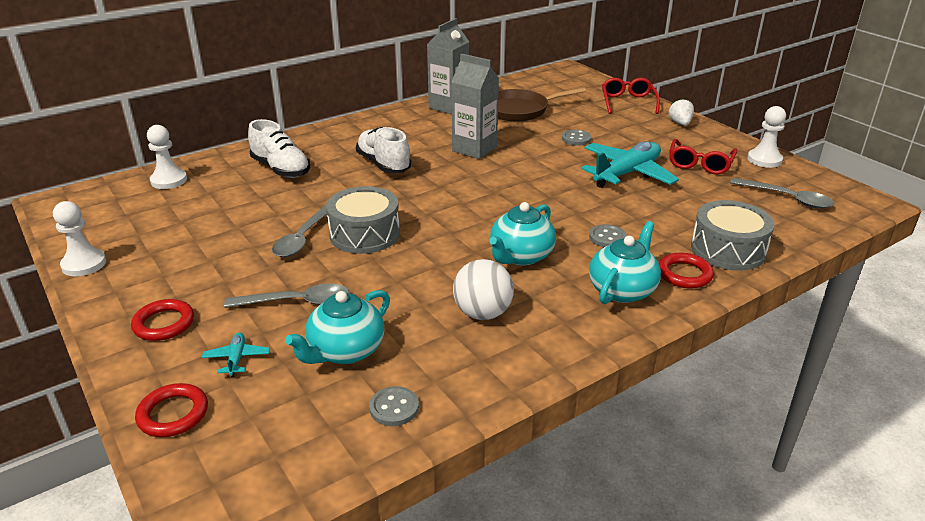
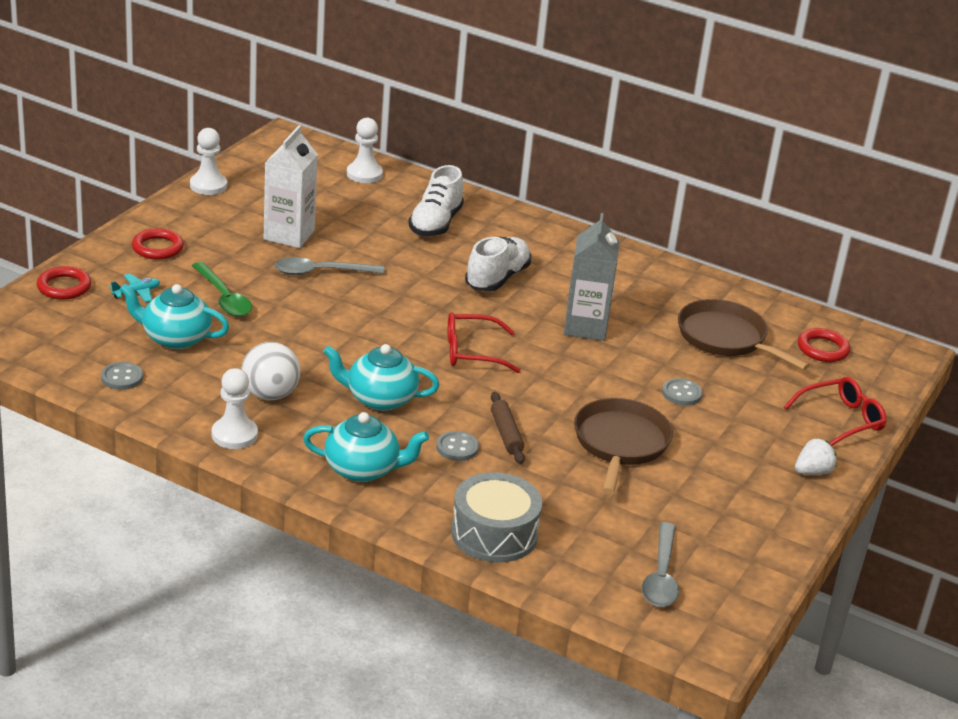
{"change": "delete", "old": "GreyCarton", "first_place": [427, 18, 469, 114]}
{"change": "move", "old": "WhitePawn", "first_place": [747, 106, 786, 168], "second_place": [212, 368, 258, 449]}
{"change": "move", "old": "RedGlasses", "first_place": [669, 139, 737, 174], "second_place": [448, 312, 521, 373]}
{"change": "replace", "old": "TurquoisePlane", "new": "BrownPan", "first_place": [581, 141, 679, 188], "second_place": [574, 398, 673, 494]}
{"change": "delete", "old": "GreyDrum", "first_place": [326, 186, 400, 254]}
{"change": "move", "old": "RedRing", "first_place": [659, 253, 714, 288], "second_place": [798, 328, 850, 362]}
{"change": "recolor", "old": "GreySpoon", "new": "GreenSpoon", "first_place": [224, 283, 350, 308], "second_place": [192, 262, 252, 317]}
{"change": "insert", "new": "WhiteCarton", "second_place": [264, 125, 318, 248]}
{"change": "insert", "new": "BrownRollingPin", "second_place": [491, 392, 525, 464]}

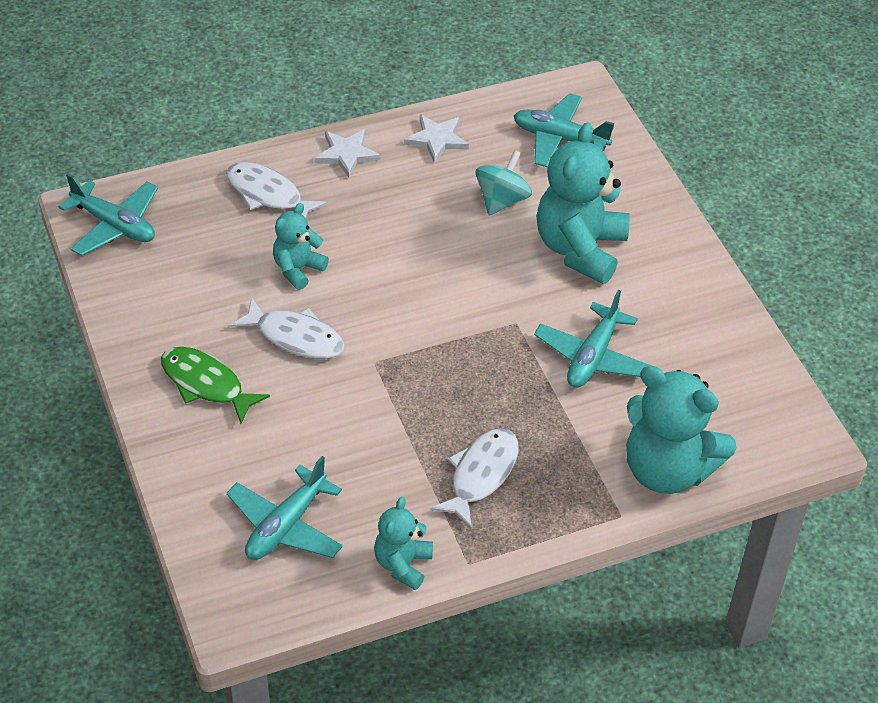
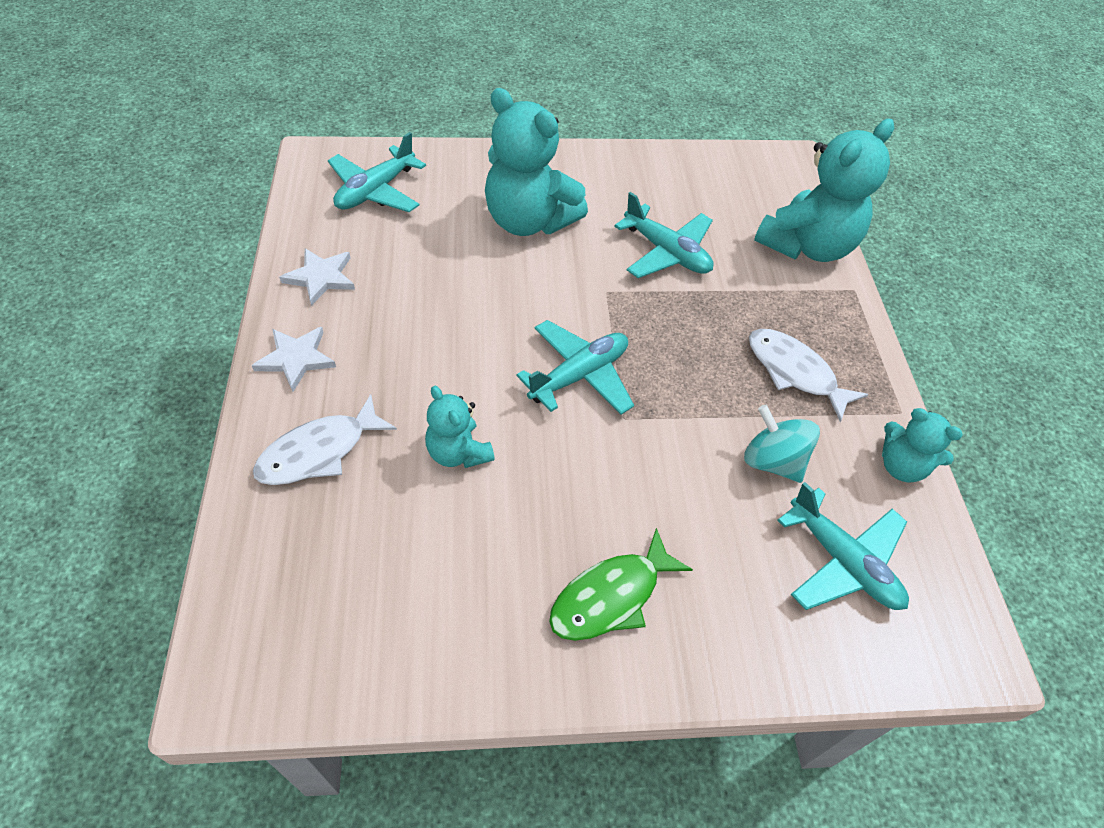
{"change": "move", "old": "TurquoiseSpinningTop", "first_place": [476, 150, 532, 215], "second_place": [744, 405, 820, 483]}
{"change": "move", "old": "TurquoisePlane", "first_place": [59, 173, 158, 256], "second_place": [516, 320, 634, 415]}
{"change": "delete", "old": "WhiteFish", "first_place": [230, 298, 345, 359]}

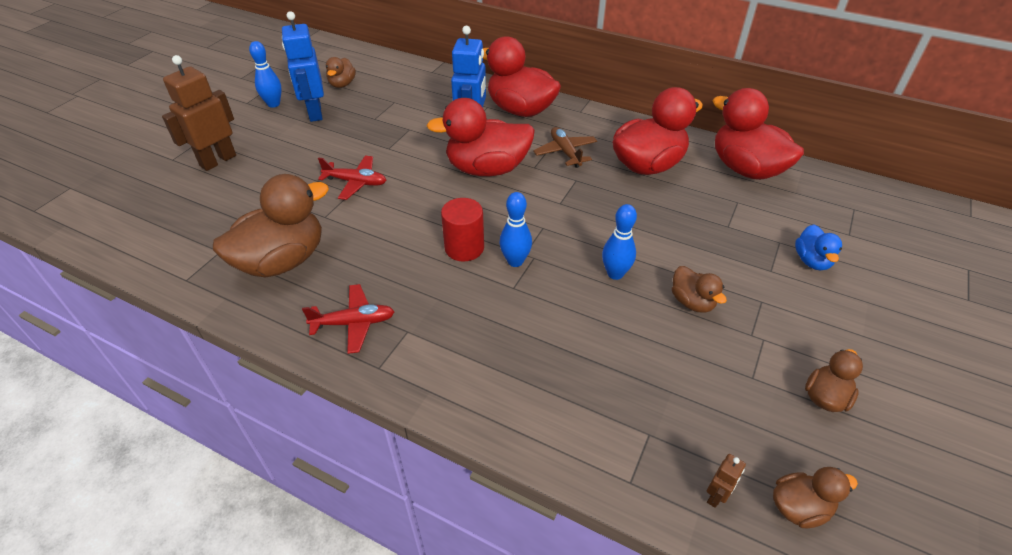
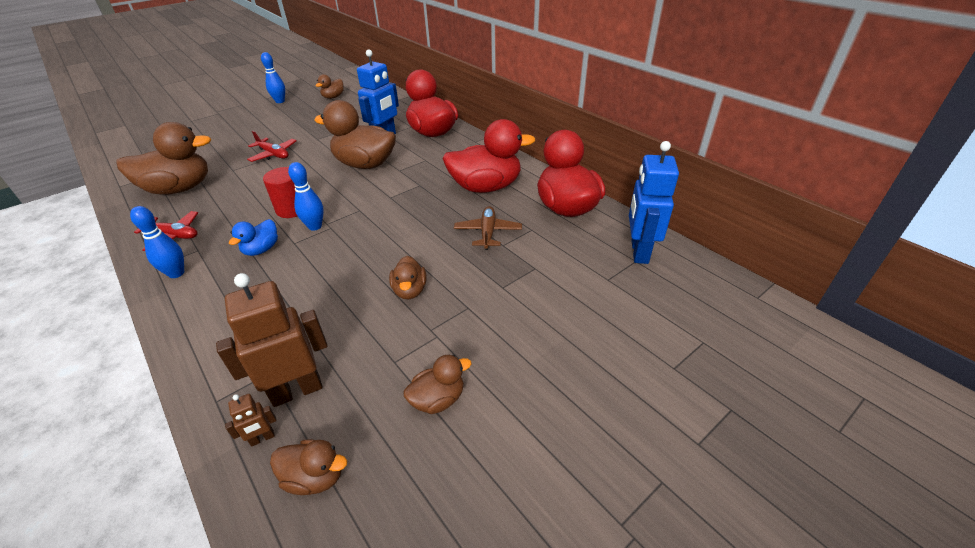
{"change": "move", "old": "BlueRobot", "first_place": [282, 11, 324, 122], "second_place": [629, 141, 679, 264]}
{"change": "move", "old": "BrownRobot", "first_place": [162, 55, 236, 171], "second_place": [216, 273, 328, 407]}
{"change": "recolor", "old": "RedDuck", "new": "BrownDuck", "first_place": [427, 98, 535, 176], "second_place": [314, 100, 396, 169]}
{"change": "move", "old": "BrownPlane", "first_place": [533, 127, 597, 168], "second_place": [454, 206, 522, 250]}
{"change": "move", "old": "BlueBowlingPin", "first_place": [602, 204, 637, 280], "second_place": [130, 206, 184, 278]}
{"change": "move", "old": "BlueDuck", "first_place": [795, 224, 842, 270], "second_place": [229, 219, 278, 256]}

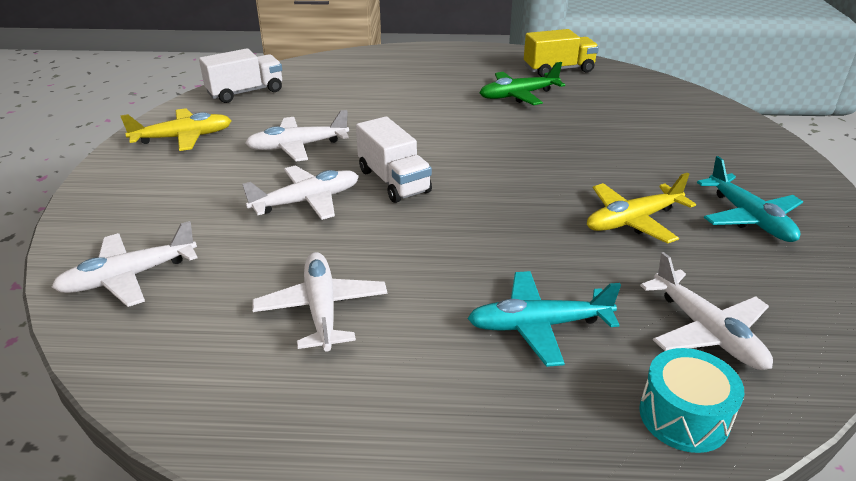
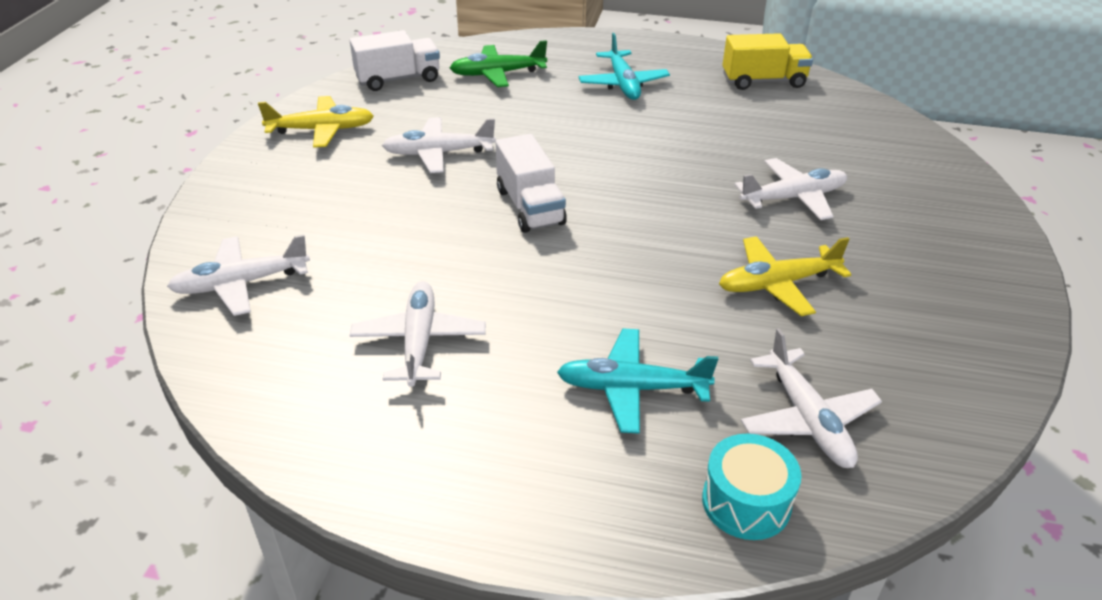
{"change": "move", "old": "GreenPlane", "first_place": [480, 62, 565, 105], "second_place": [450, 40, 547, 87]}
{"change": "move", "old": "TurquoisePlane", "first_place": [697, 156, 803, 242], "second_place": [579, 33, 670, 100]}
{"change": "move", "old": "WhitePlane", "first_place": [242, 165, 359, 220], "second_place": [734, 158, 847, 220]}

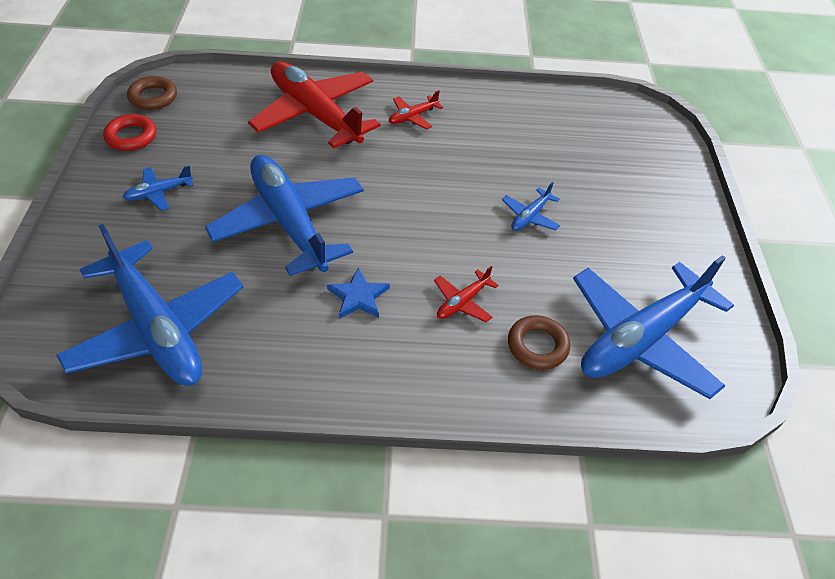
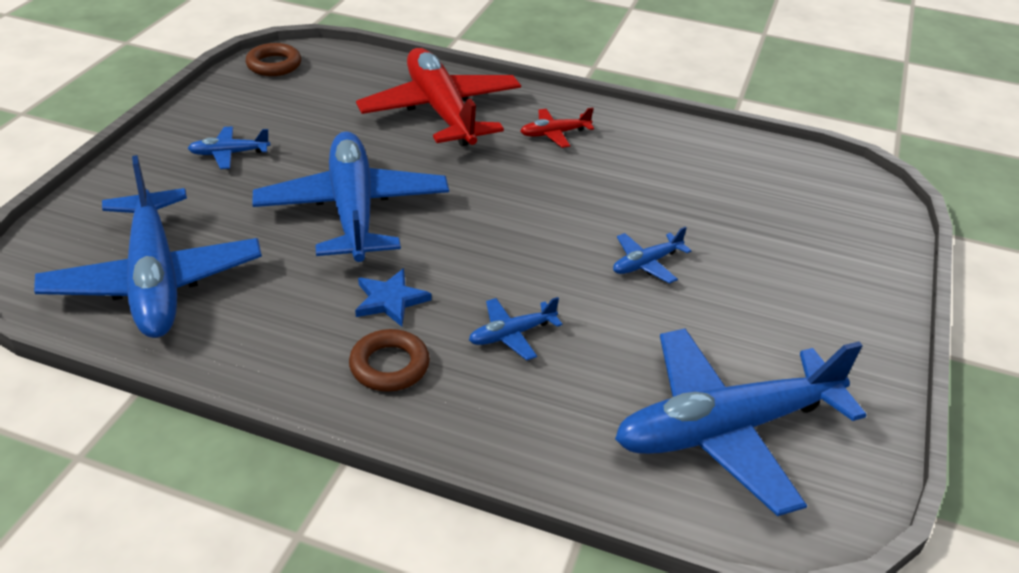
{"change": "delete", "old": "RedRing", "first_place": [103, 114, 156, 151]}
{"change": "recolor", "old": "RedPlane", "new": "BluePlane", "first_place": [434, 266, 499, 322], "second_place": [469, 297, 563, 360]}
{"change": "move", "old": "BrownRing", "first_place": [508, 315, 570, 370], "second_place": [349, 329, 430, 392]}

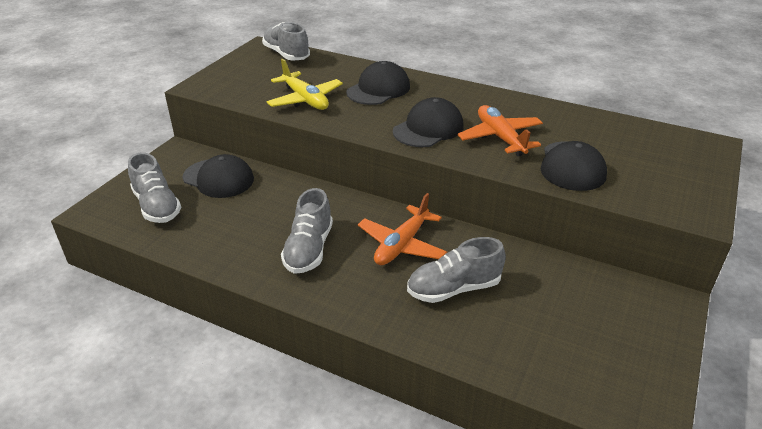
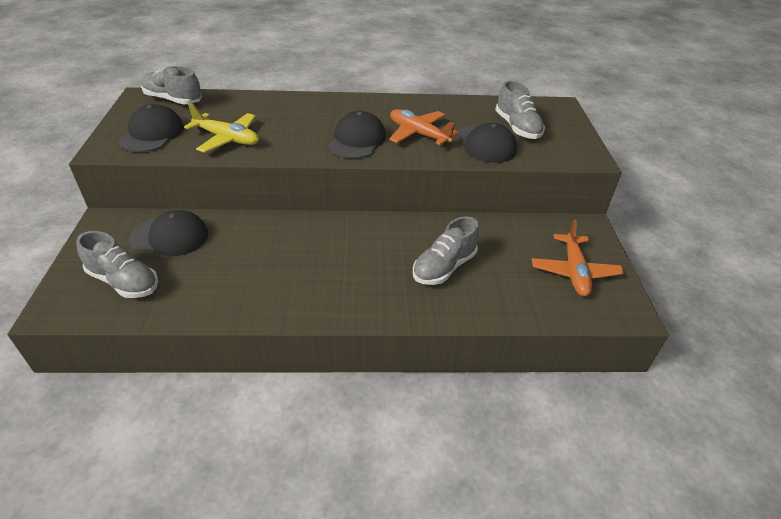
{"change": "move", "old": "BlackCap", "first_place": [346, 61, 410, 105], "second_place": [119, 104, 184, 152]}
{"change": "move", "old": "GreyShoe", "first_place": [281, 188, 333, 274], "second_place": [495, 81, 545, 139]}
{"change": "move", "old": "OrangePlane", "first_place": [358, 193, 447, 265], "second_place": [532, 219, 624, 297]}

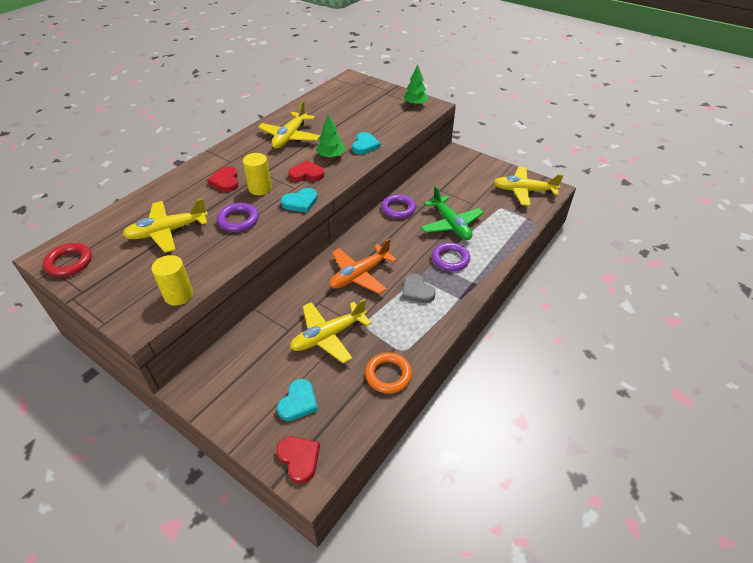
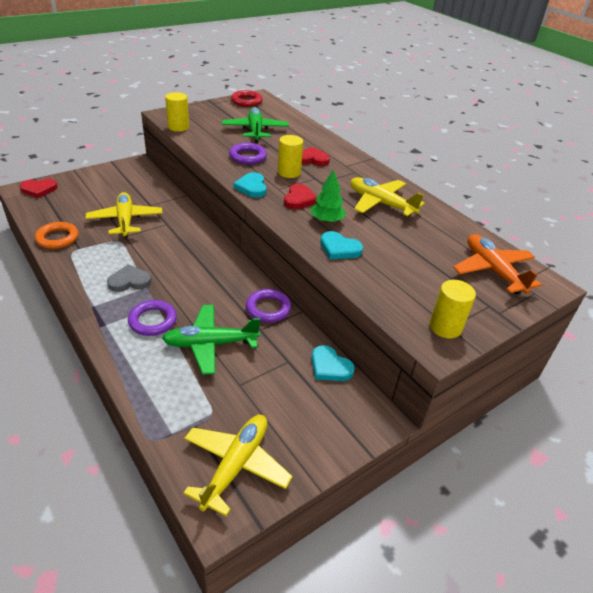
{"change": "replace", "old": "GreenTree", "new": "YellowCylinder", "first_place": [403, 64, 428, 106], "second_place": [430, 280, 476, 338]}
{"change": "recolor", "old": "YellowPlane", "new": "GreenPlane", "first_place": [123, 198, 208, 253], "second_place": [222, 107, 289, 143]}
{"change": "move", "old": "OrangePlane", "first_place": [329, 239, 397, 294], "second_place": [453, 234, 542, 294]}
{"change": "move", "old": "TurquoiseHeart", "first_place": [277, 379, 318, 421], "second_place": [312, 345, 355, 381]}

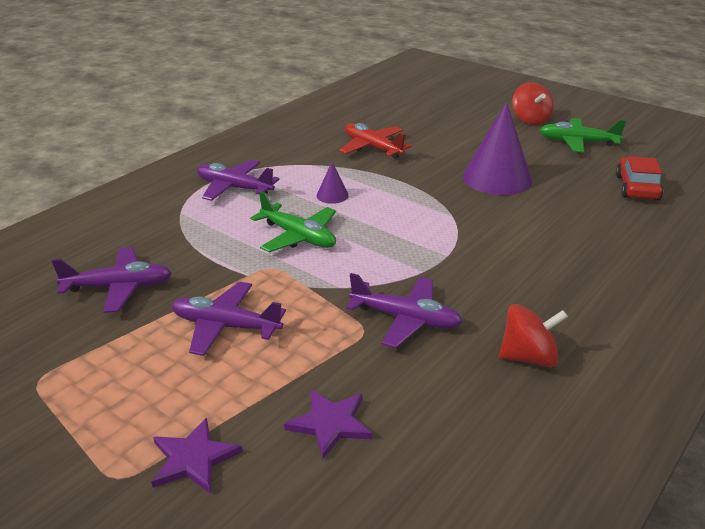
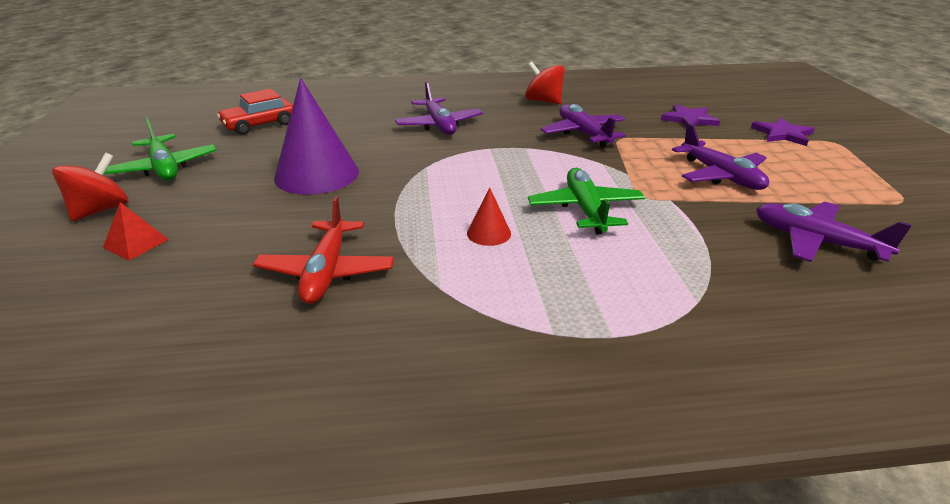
{"change": "move", "old": "PurplePlane", "first_place": [197, 160, 280, 201], "second_place": [395, 81, 483, 135]}
{"change": "recolor", "old": "PurpleCone", "new": "RedCone", "first_place": [317, 162, 349, 204], "second_place": [467, 187, 511, 246]}
{"change": "insert", "new": "RedPyramid", "second_place": [103, 202, 169, 260]}

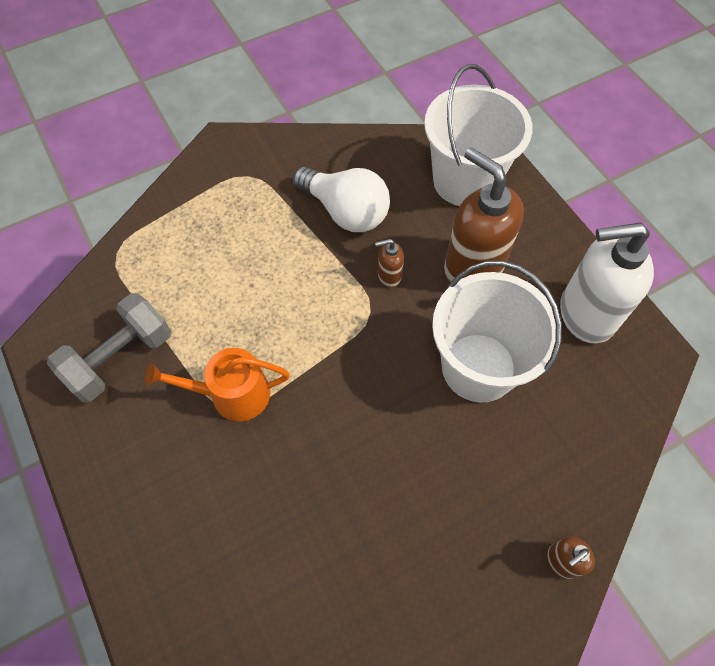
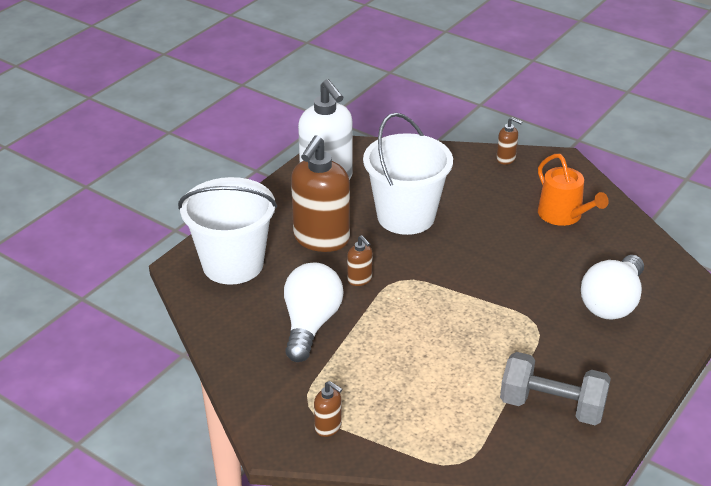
{"change": "move", "old": "OrangeWateringCan", "first_place": [145, 348, 289, 421], "second_place": [538, 154, 609, 226]}
{"change": "insert", "new": "WhiteLightBulb", "second_place": [581, 255, 644, 320]}
{"change": "insert", "new": "BrownSoapDispenser", "second_place": [314, 381, 342, 437]}

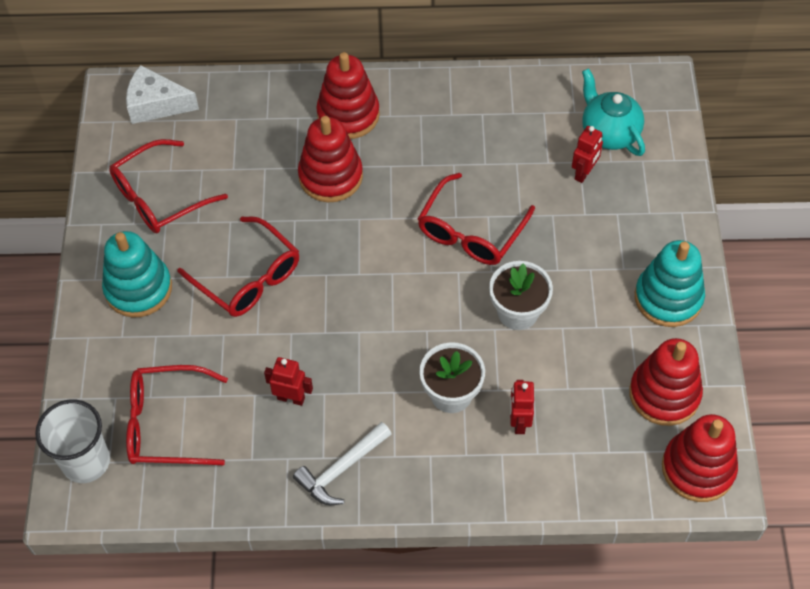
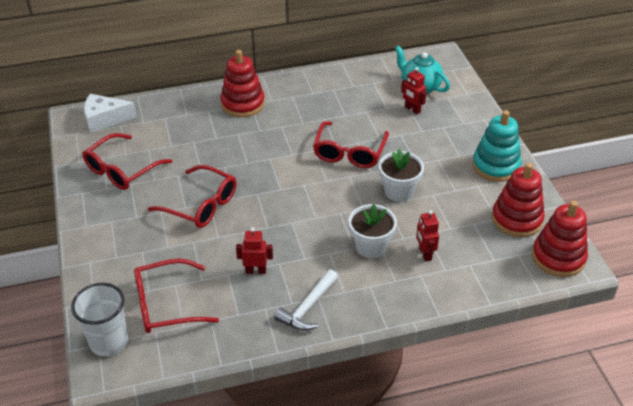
{"change": "delete", "old": "RedStackingToy", "first_place": [298, 116, 363, 202]}
{"change": "rotate", "old": "RedRobot", "first_place": [572, 126, 603, 183], "second_place": [401, 67, 426, 114], "degrees": 120}
{"change": "delete", "old": "TurquoiseStackingToy", "first_place": [102, 231, 172, 317]}

